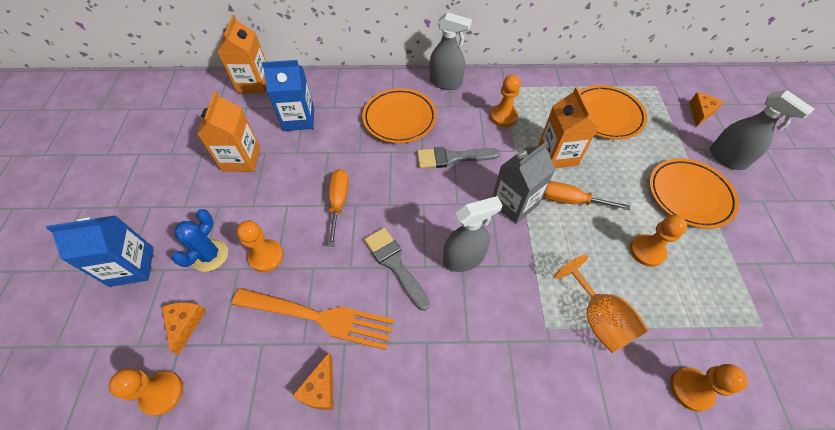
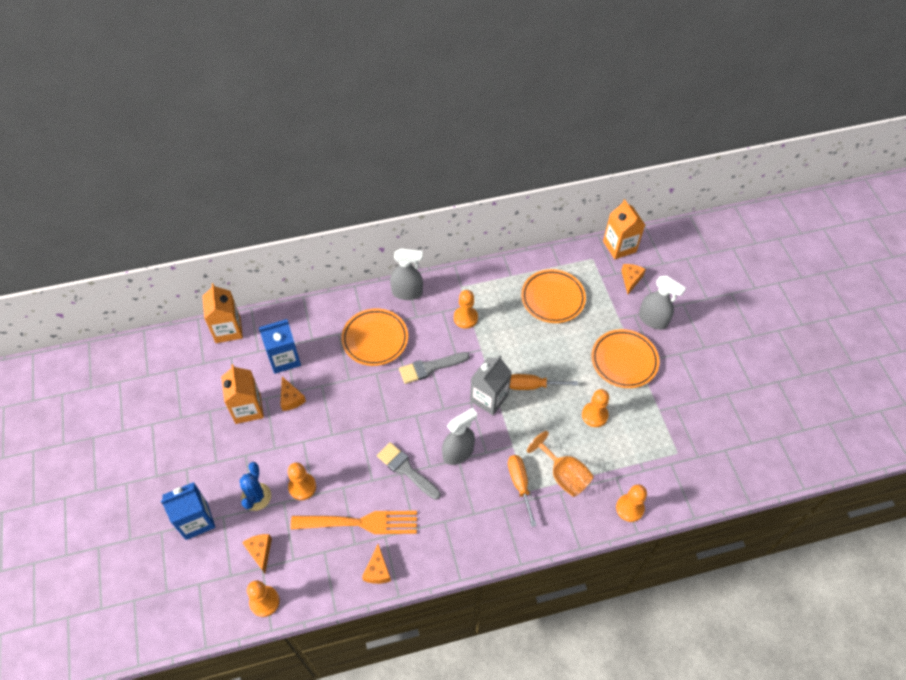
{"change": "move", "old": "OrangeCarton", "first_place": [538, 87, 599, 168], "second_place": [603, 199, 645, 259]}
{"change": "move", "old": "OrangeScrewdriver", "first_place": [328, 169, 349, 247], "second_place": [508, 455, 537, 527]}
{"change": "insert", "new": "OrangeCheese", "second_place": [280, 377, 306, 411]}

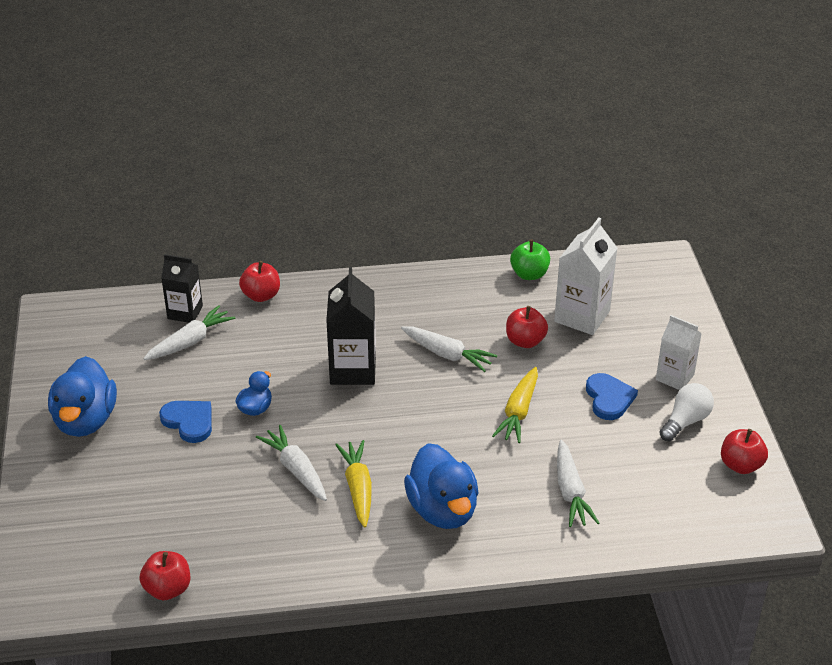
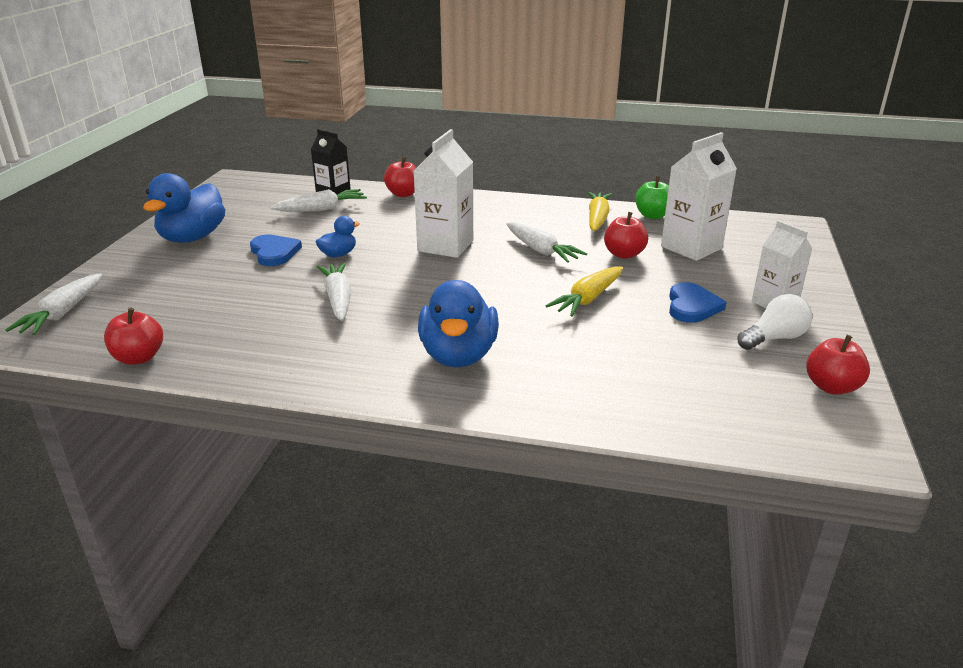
{"change": "recolor", "old": "BlackCarton", "new": "WhiteCarton", "first_place": [326, 267, 376, 385], "second_place": [414, 129, 473, 258]}
{"change": "move", "old": "YellowCarrot", "first_place": [335, 440, 372, 528], "second_place": [588, 192, 612, 231]}
{"change": "move", "old": "WhiteCarrot", "first_place": [557, 440, 599, 527], "second_place": [5, 273, 102, 335]}

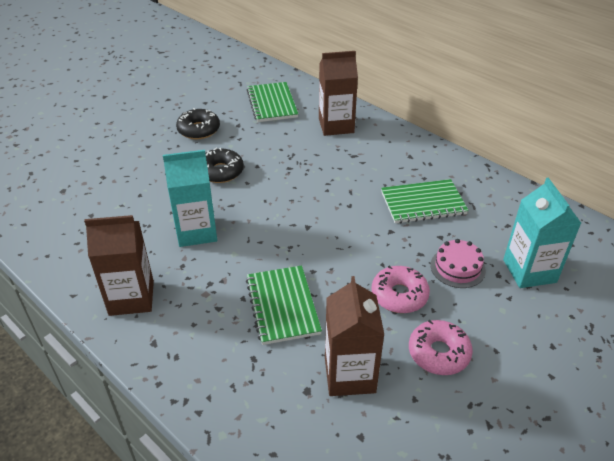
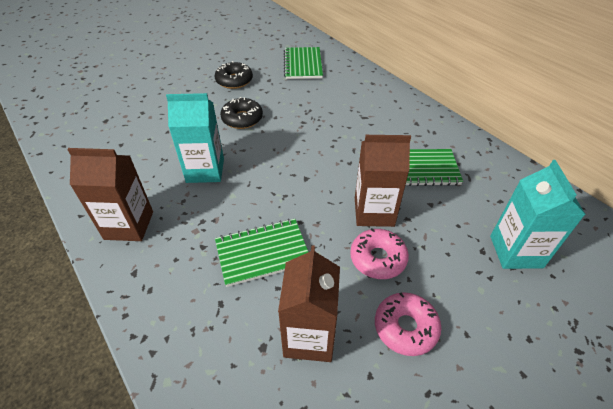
{"change": "move", "old": "BrownCarton", "first_place": [319, 51, 358, 136], "second_place": [355, 135, 411, 227]}
{"change": "delete", "old": "PinkCake", "first_place": [430, 239, 486, 288]}
{"change": "rotate", "old": "GreenNotebook", "first_place": [246, 265, 322, 345], "second_place": [215, 219, 308, 287], "degrees": 75}

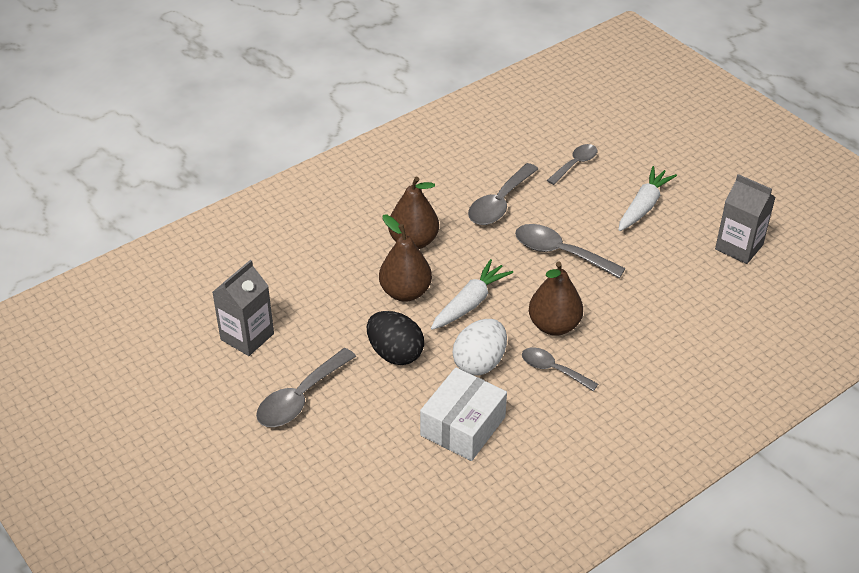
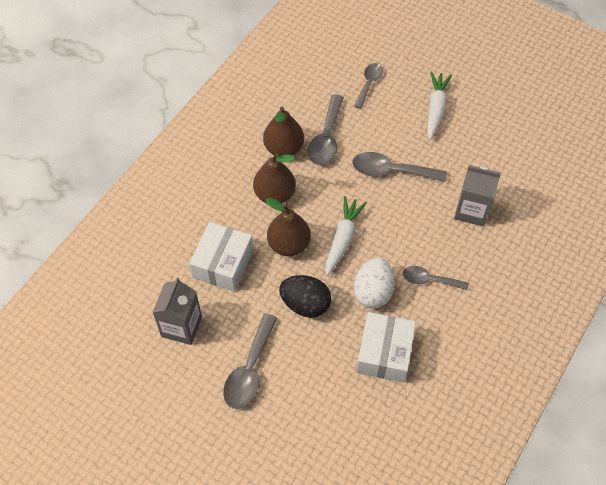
{"change": "move", "old": "GreyCarton", "first_place": [715, 174, 776, 264], "second_place": [454, 165, 501, 226]}
{"change": "move", "old": "BrownPear", "first_place": [529, 262, 583, 336], "second_place": [263, 107, 304, 156]}
{"change": "insert", "new": "WhiteBox", "second_place": [189, 222, 253, 292]}

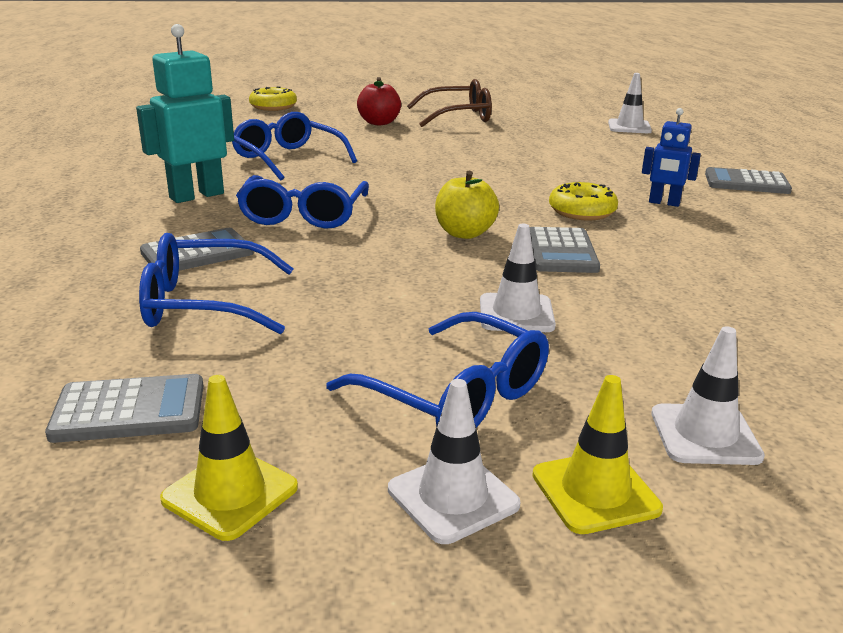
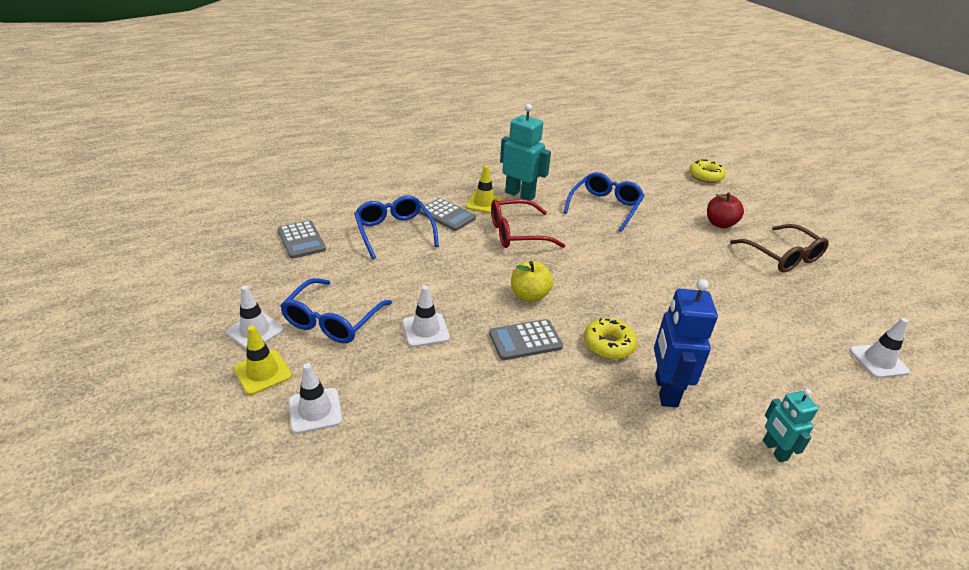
{"change": "resize", "old": "BlueRobot", "first_place": [642, 108, 701, 207], "second_place": [654, 279, 718, 407], "factor": 1.71}
{"change": "replace", "old": "GreyCalculator", "new": "TurquoiseRobot", "first_place": [705, 167, 792, 194], "second_place": [763, 389, 818, 462]}
{"change": "recolor", "old": "BlueGlasses", "new": "RedGlasses", "first_place": [236, 175, 369, 229], "second_place": [491, 199, 566, 248]}
{"change": "move", "old": "YellowTrafficCone", "first_place": [160, 375, 298, 541], "second_place": [466, 165, 502, 214]}

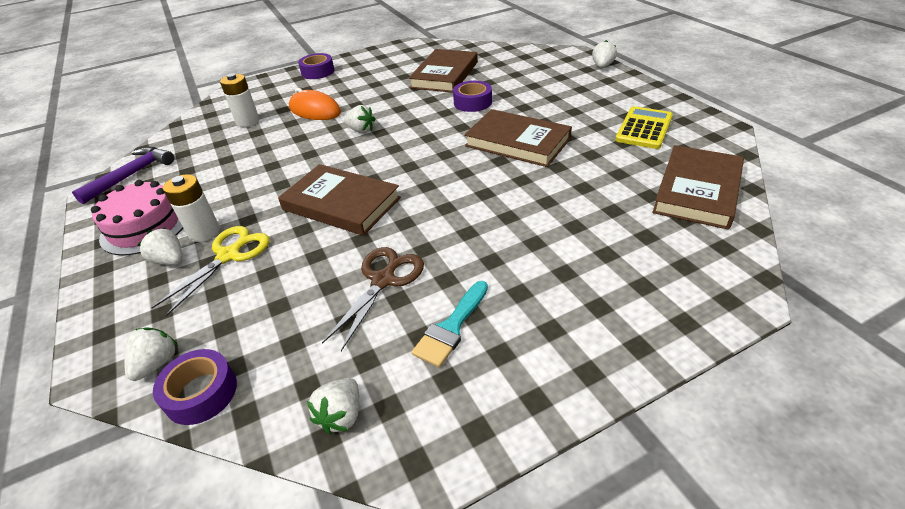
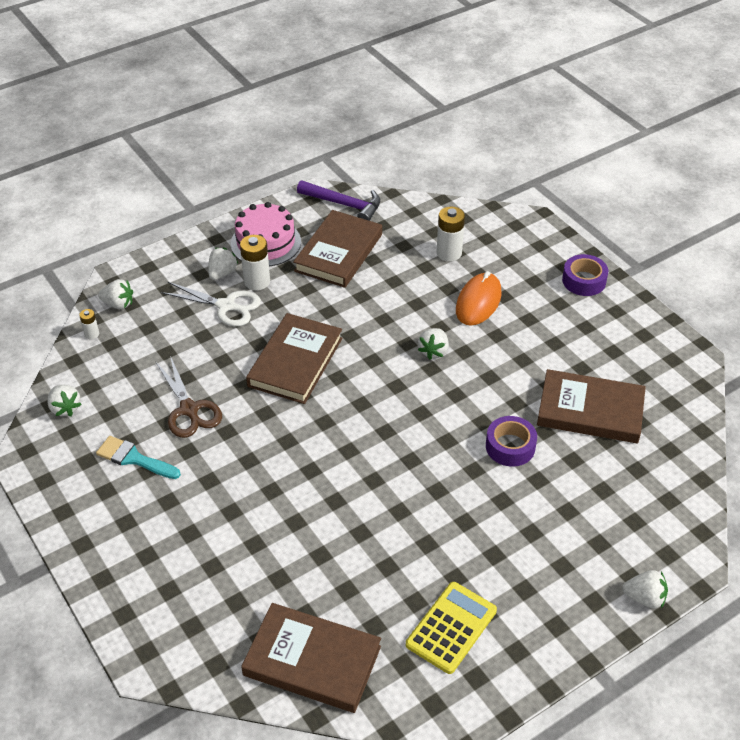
{"change": "rotate", "old": "YellowCalculator", "first_place": [615, 106, 673, 149], "second_place": [406, 582, 497, 674], "degrees": -75}
{"change": "move", "old": "BrownBook", "first_place": [464, 109, 572, 167], "second_place": [293, 210, 382, 288]}
{"change": "recolor", "old": "YellowScissors", "new": "WhiteScissors", "first_place": [151, 226, 269, 316], "second_place": [161, 282, 261, 326]}
{"change": "rotate", "old": "BrownScissors", "first_place": [322, 247, 424, 351], "second_place": [156, 356, 222, 438], "degrees": 45}
{"change": "replace", "old": "PurpleTape", "new": "WhiteBattery", "first_place": [153, 349, 237, 425], "second_place": [79, 309, 99, 339]}
{"change": "rotate", "old": "WhiteStrawberry", "first_place": [307, 378, 359, 434], "second_place": [47, 385, 82, 416], "degrees": -135}

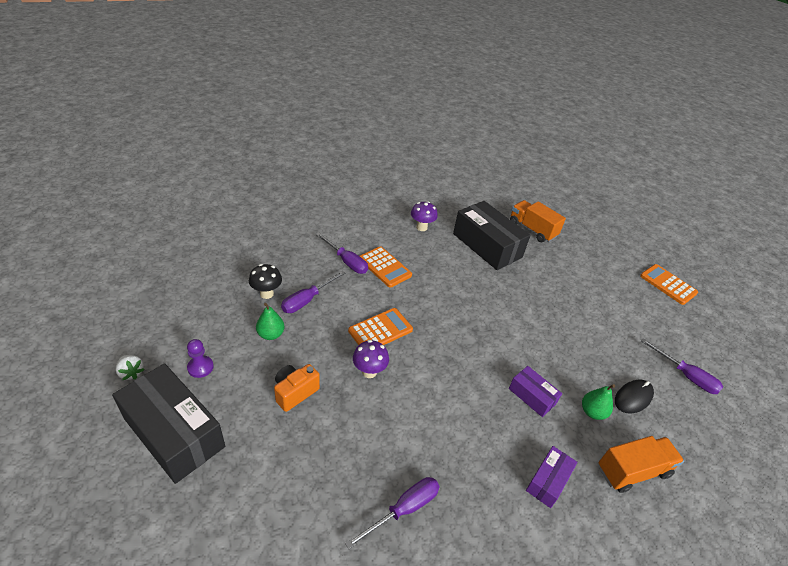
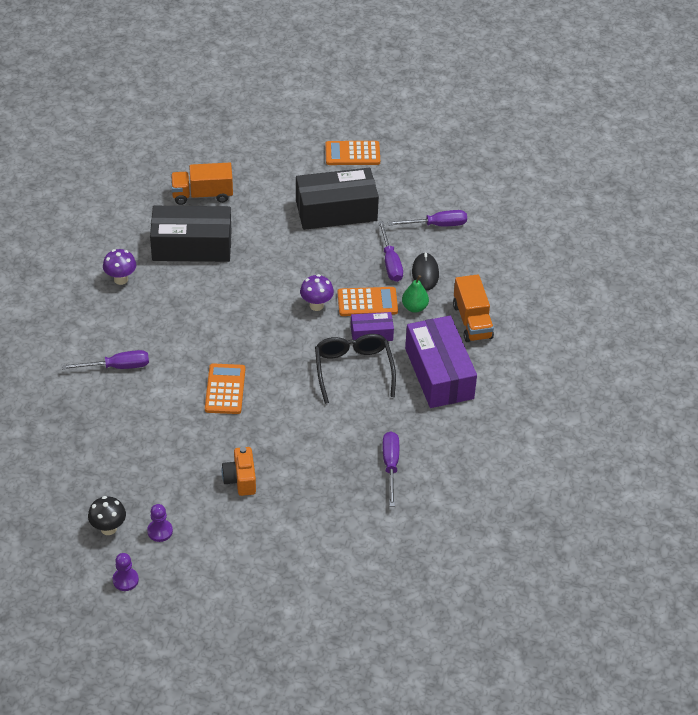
{"change": "move", "old": "OrangeCalculator", "first_place": [360, 246, 412, 288], "second_place": [338, 287, 398, 316]}
{"change": "move", "old": "BlackMushroom", "first_place": [249, 264, 282, 299], "second_place": [88, 496, 126, 535]}
{"change": "move", "old": "PurpleScrewdriver", "first_place": [281, 271, 345, 313], "second_place": [379, 221, 403, 282]}
{"change": "delete", "old": "GreenPear", "first_place": [256, 303, 284, 340]}
{"change": "move", "old": "PurpleMushroom", "first_place": [353, 340, 389, 378], "second_place": [300, 274, 334, 311]}
{"change": "replace", "old": "WhiteStrawberry", "new": "PurplePawn", "first_place": [116, 355, 145, 380], "second_place": [113, 553, 139, 591]}
{"change": "move", "old": "BlackBox", "first_place": [112, 363, 225, 484], "second_place": [296, 168, 379, 230]}
{"change": "rotate", "old": "OrangeTruck", "first_place": [598, 436, 684, 493], "second_place": [453, 274, 494, 342], "degrees": 150}
{"change": "resize", "old": "PurpleBox", "first_place": [526, 446, 577, 508], "second_place": [405, 316, 477, 408], "factor": 1.99}
{"change": "insert", "new": "BlackGlasses", "second_place": [315, 334, 396, 404]}

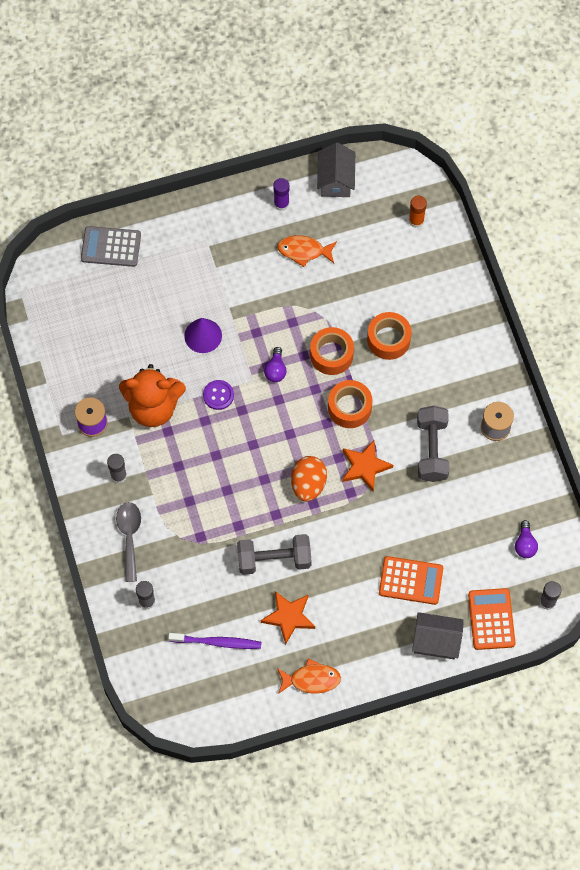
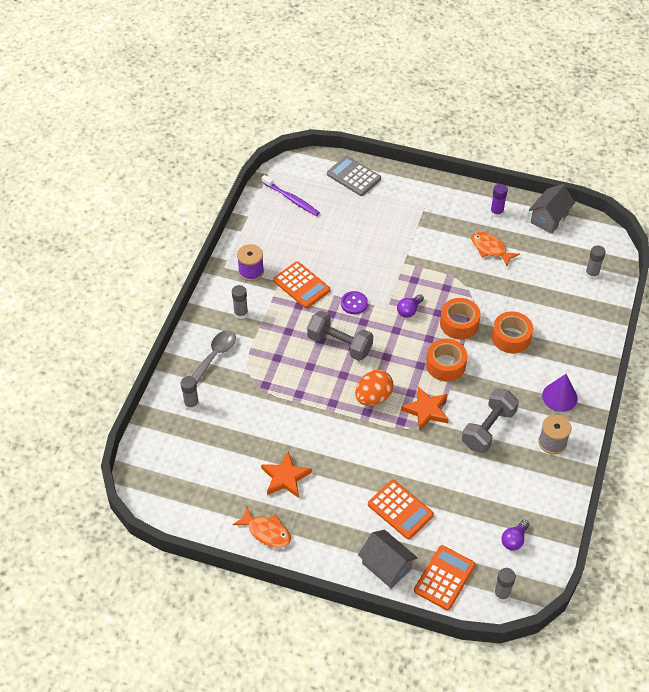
{"change": "recolor", "old": "OrangeGlueStick", "new": "GreyGlueStick", "first_place": [409, 195, 427, 228], "second_place": [585, 245, 606, 279]}
{"change": "move", "old": "PurpleCone", "first_place": [184, 318, 222, 353], "second_place": [542, 374, 578, 412]}
{"change": "replace", "old": "OrangeTeddyBear", "new": "OrangeCalculator", "first_place": [119, 364, 186, 427], "second_place": [273, 261, 330, 308]}
{"change": "move", "old": "GreyDumbbell", "first_place": [237, 534, 312, 575], "second_place": [307, 310, 373, 361]}
{"change": "move", "old": "PurpleToothbrush", "first_place": [168, 633, 261, 649], "second_place": [261, 175, 320, 216]}

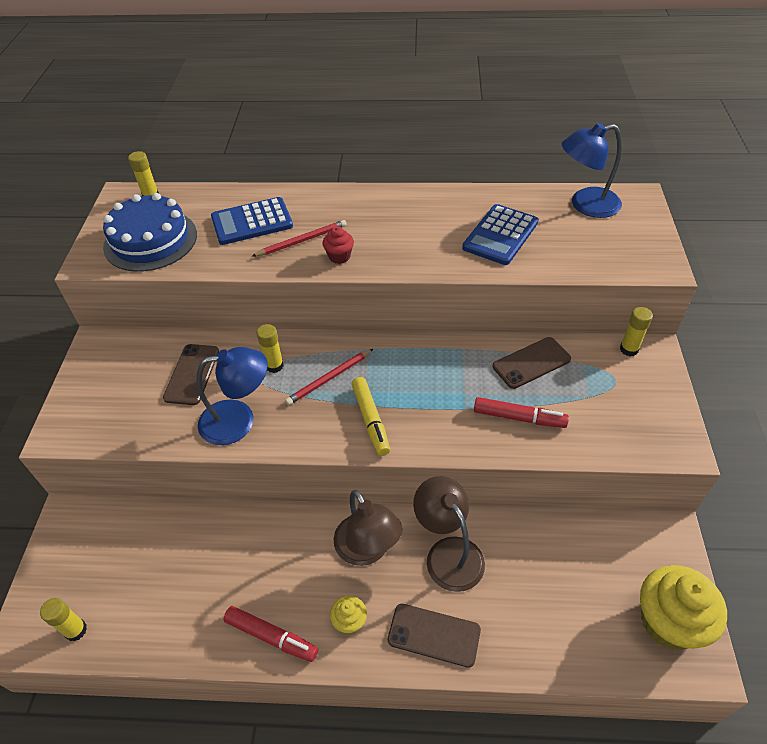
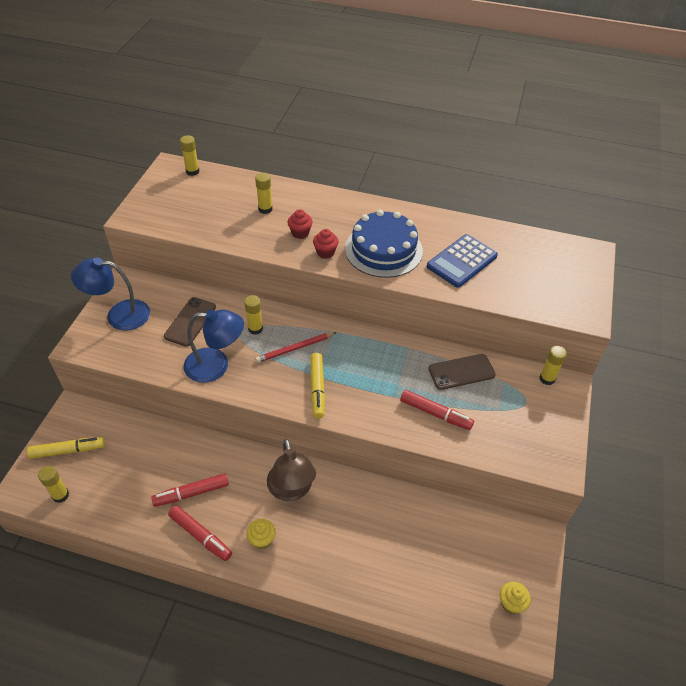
{"change": "move", "old": "BlueLamp", "first_place": [562, 123, 622, 218], "second_place": [71, 257, 150, 331]}
{"change": "move", "old": "BlueCake", "first_place": [103, 193, 197, 272], "second_place": [345, 210, 423, 278]}
{"change": "replace", "old": "BlueCalculator", "new": "YellowGlueStick", "first_place": [211, 197, 293, 245], "second_place": [255, 173, 273, 214]}
{"change": "replace", "old": "RedPencil", "new": "RedCupcake", "first_place": [252, 220, 347, 257], "second_place": [287, 209, 313, 239]}
{"change": "delete", "old": "BrownLamp", "first_place": [413, 476, 485, 592]}
{"change": "resize", "old": "YellowCupcake", "first_place": [640, 565, 727, 650], "second_place": [500, 582, 531, 614], "factor": 0.47}
{"change": "delete", "old": "BrownPhone", "first_place": [388, 604, 481, 668]}
{"change": "insert", "new": "YellowMarker", "second_place": [27, 437, 105, 459]}
{"change": "insert", "new": "RedMarker", "second_place": [151, 473, 229, 507]}

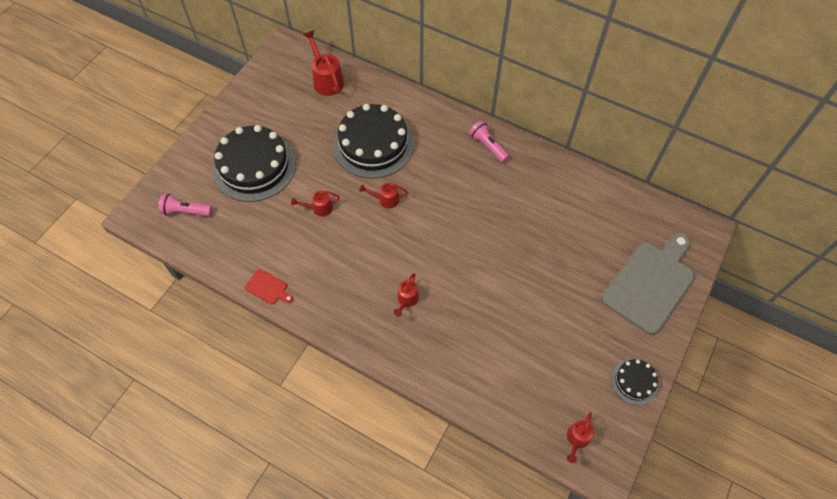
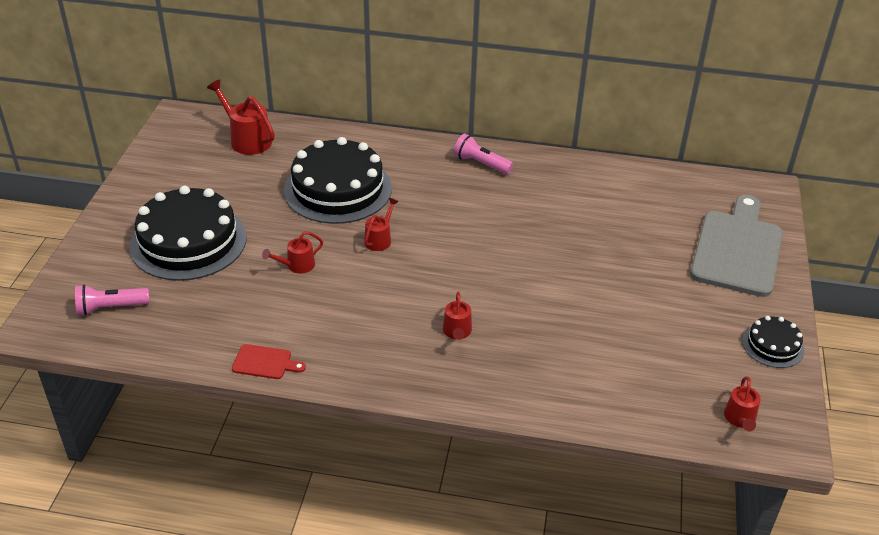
{"change": "rotate", "old": "RedWateringCan", "first_place": [359, 183, 408, 209], "second_place": [364, 198, 399, 251], "degrees": 135}

